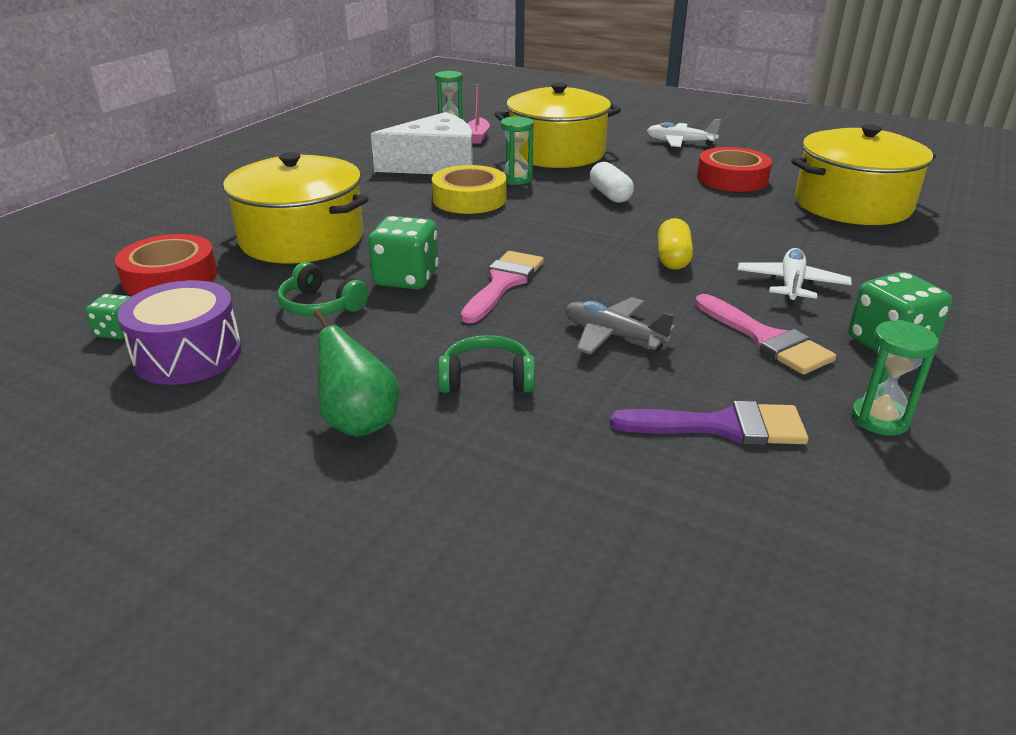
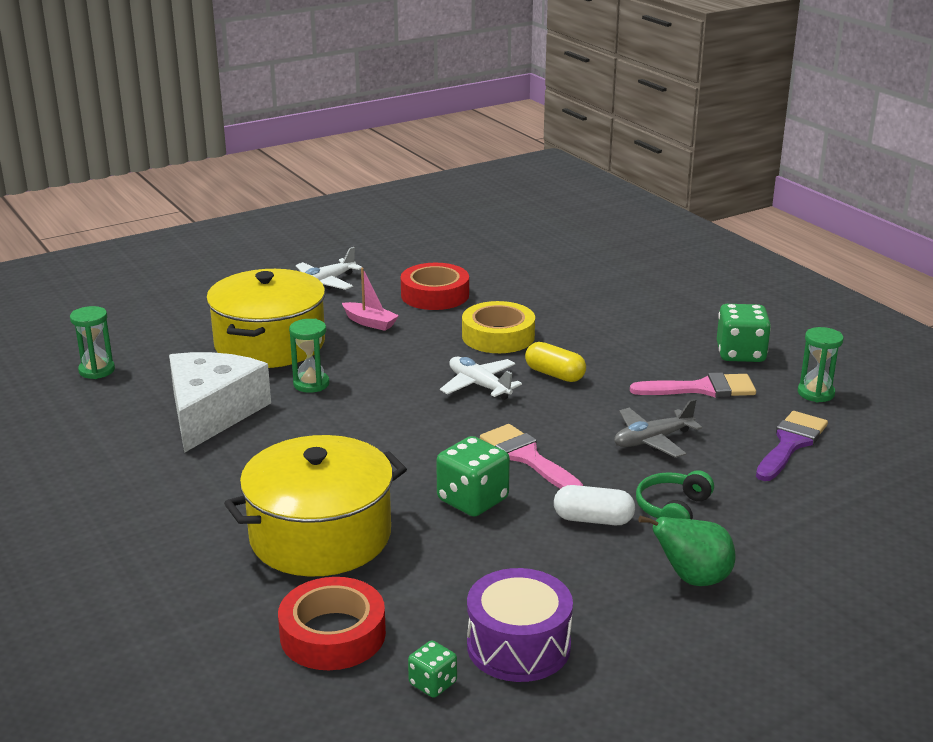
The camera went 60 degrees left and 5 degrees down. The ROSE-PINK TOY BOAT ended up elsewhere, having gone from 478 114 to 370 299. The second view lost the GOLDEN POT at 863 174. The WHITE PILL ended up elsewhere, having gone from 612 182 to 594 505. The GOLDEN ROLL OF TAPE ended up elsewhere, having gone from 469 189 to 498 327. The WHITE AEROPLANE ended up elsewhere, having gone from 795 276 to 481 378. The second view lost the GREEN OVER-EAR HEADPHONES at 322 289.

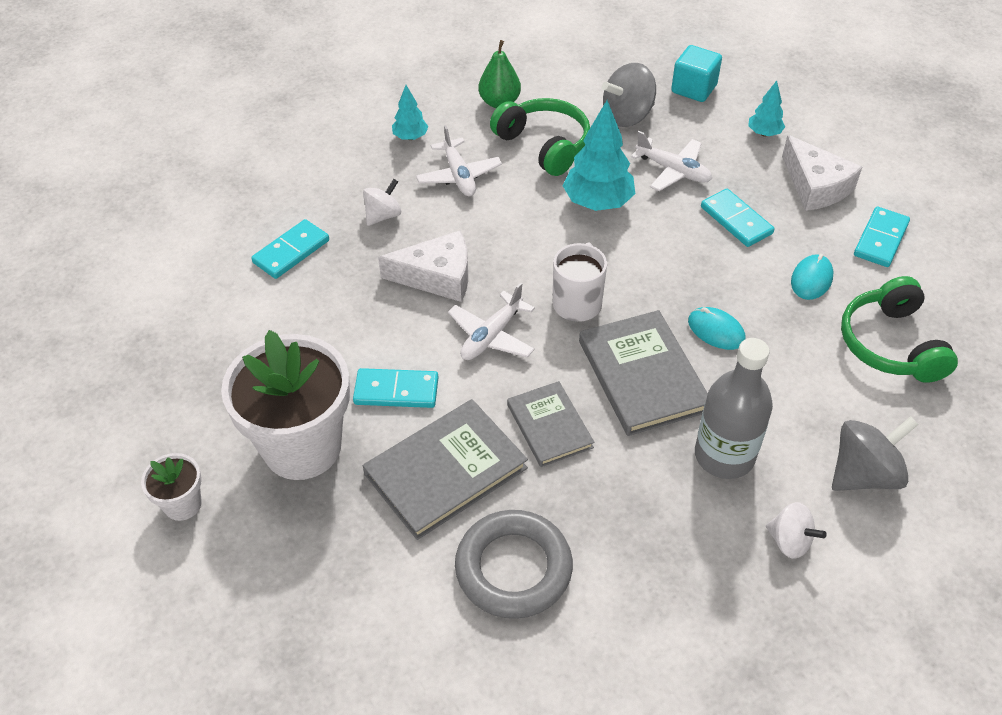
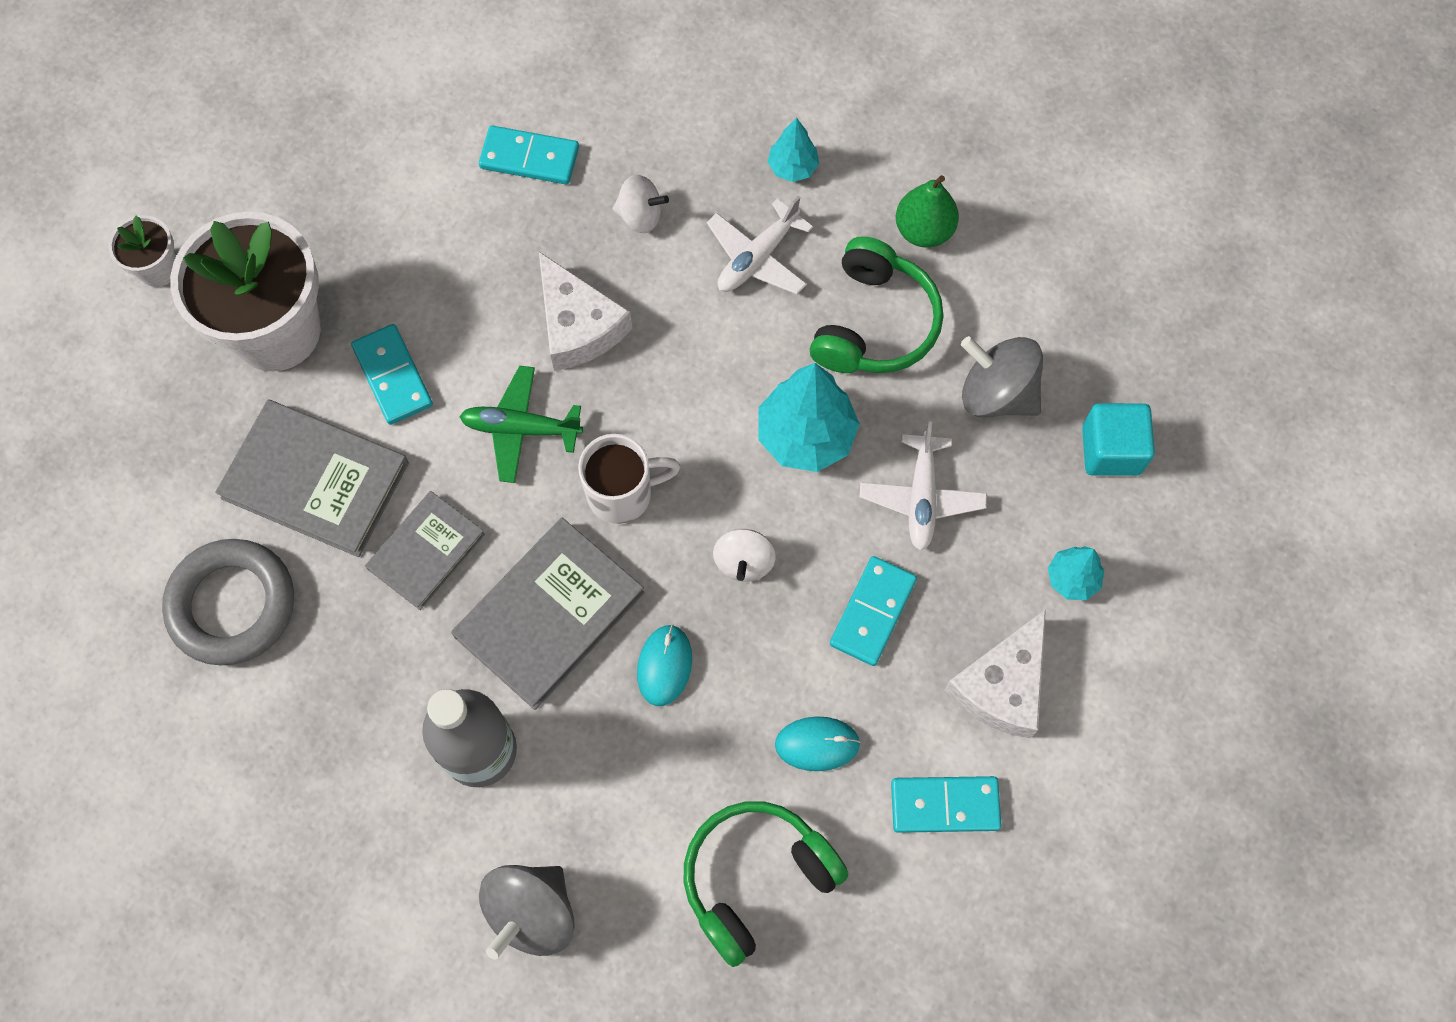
The camera went 60 degrees right and 20 degrees up. What was the WHITE AEROPLANE at 491 321 turned into the GREEN AEROPLANE at 521 424. The ASH-GREY WHIRLIGIG at 875 453 ended up facing another way, 90 degrees clockwise from before. The WHITE WHIRLIGIG ended up elsewhere, having gone from 796 530 to 744 555.

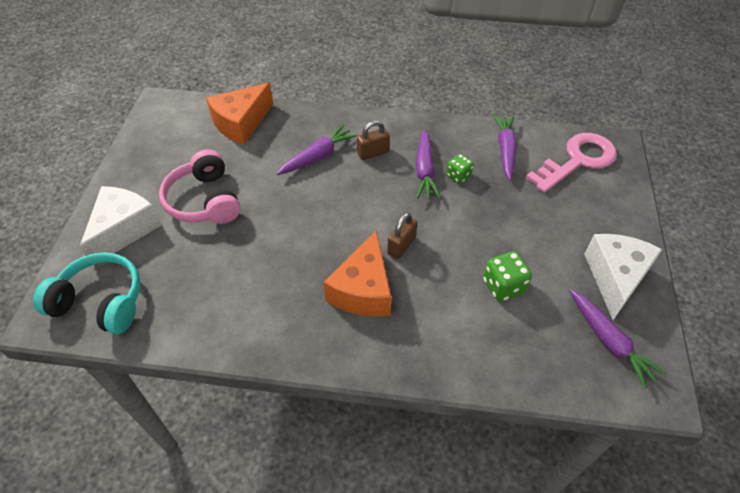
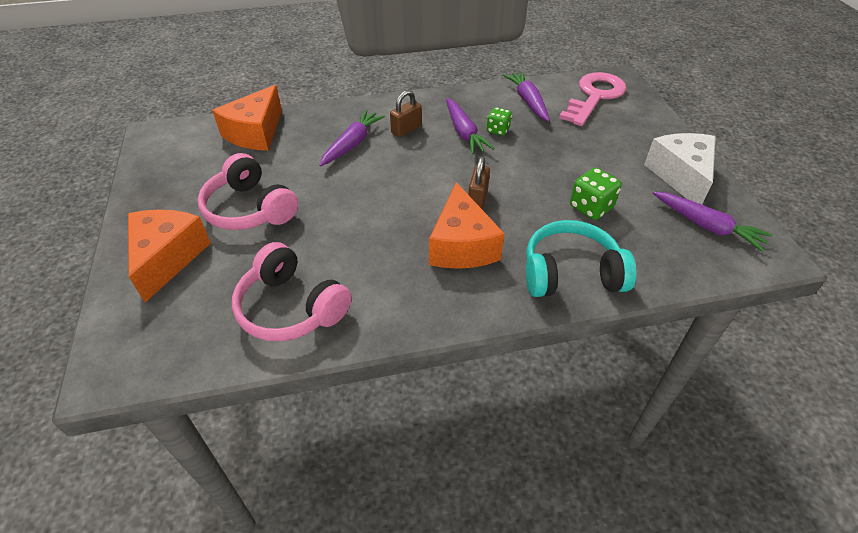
The camera went 20 degrees left and 5 degrees down. What was the WHITE CHEESE at 120 226 turned into the ORANGE CHEESE at 169 256. The TEAL OVER-EAR HEADPHONES ended up elsewhere, having gone from 87 293 to 581 258. The second view gained the ROSE-PINK OVER-EAR HEADPHONES at 292 291.

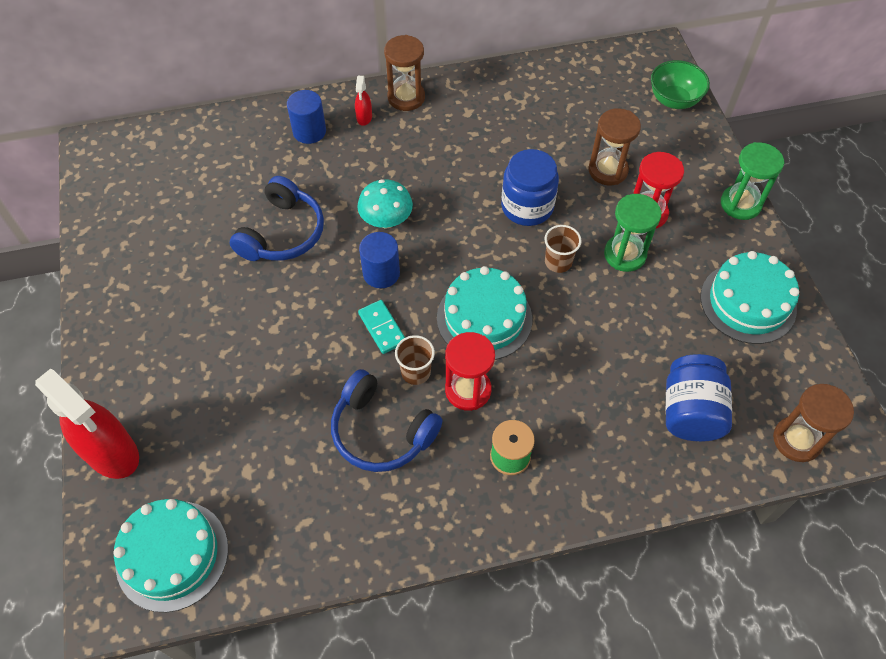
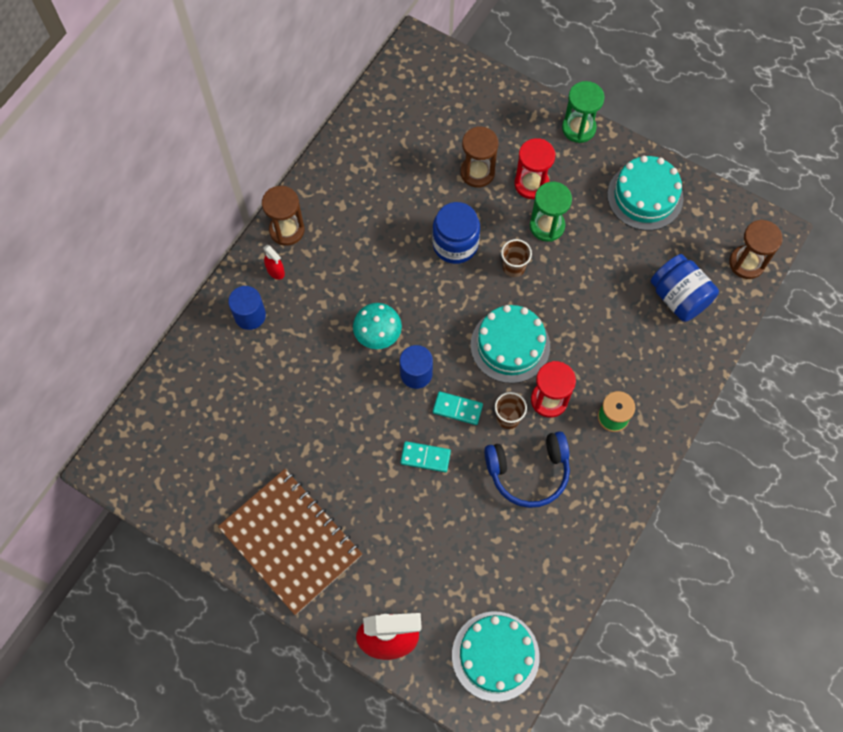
The camera went 45 degrees left and 10 degrees up. The second view lost the GREEN SERVING BOWL at 680 84. The second view lost the COBALT OVER-EAR HEADPHONES at 277 218. The second view gained the TEAL DOMINO PIECE at 425 456. The second view gained the RUSSET NOTEPAD at 290 542.

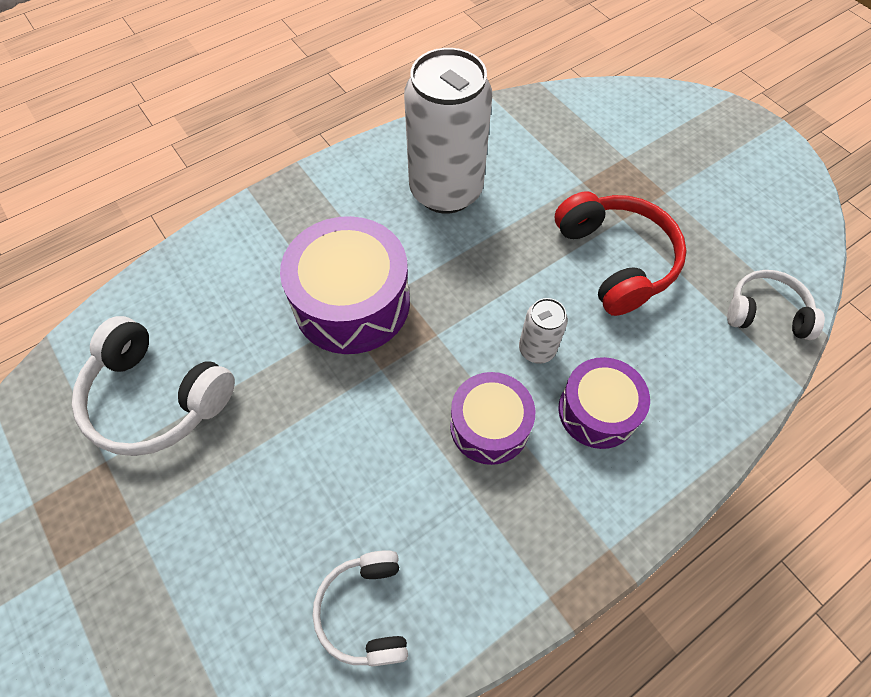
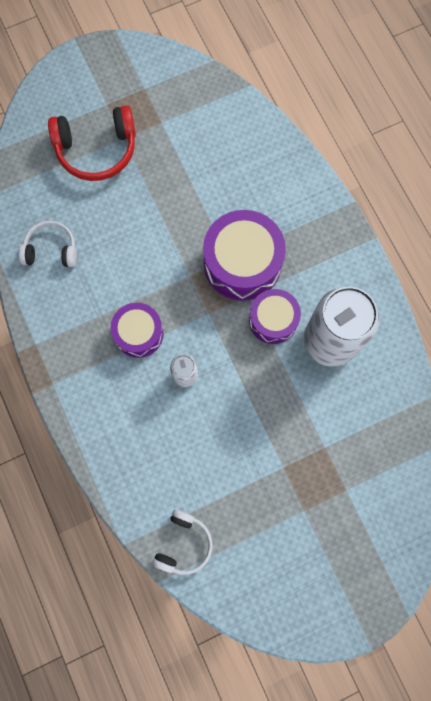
The camera went 100 degrees right and 15 degrees up. The RED OVER-EAR HEADPHONES ended up elsewhere, having gone from 621 253 to 92 143. The second view lost the WHITE OVER-EAR HEADPHONES at 153 386. The VIOLET SNARE DRUM ended up elsewhere, having gone from 604 403 to 275 316.

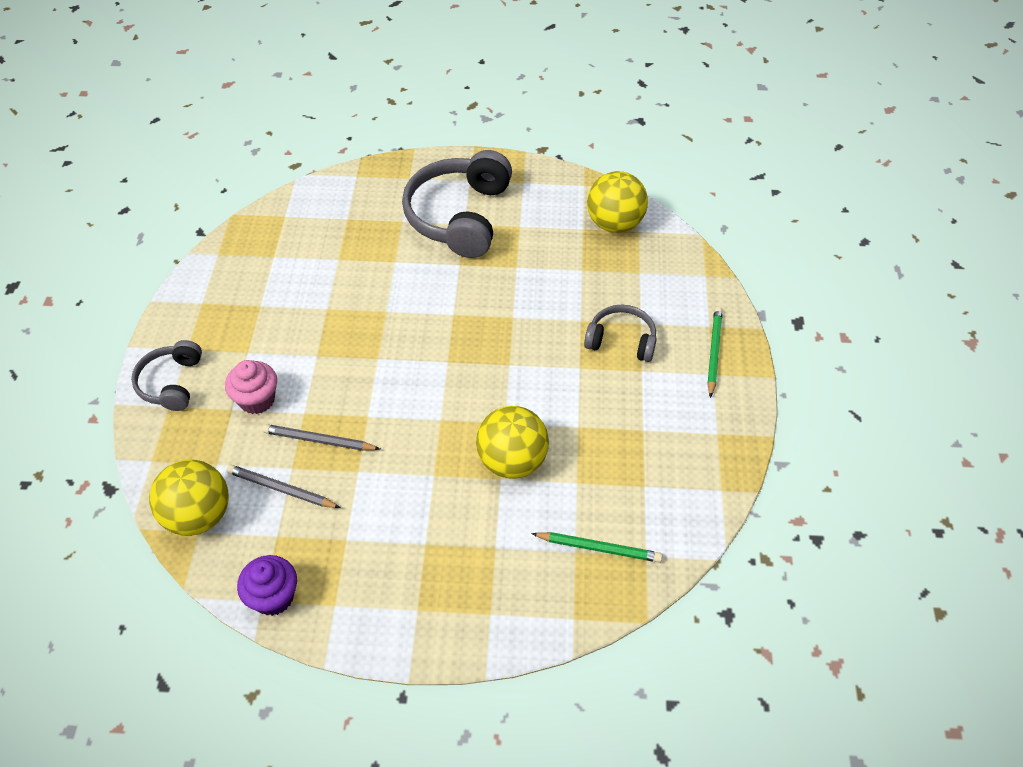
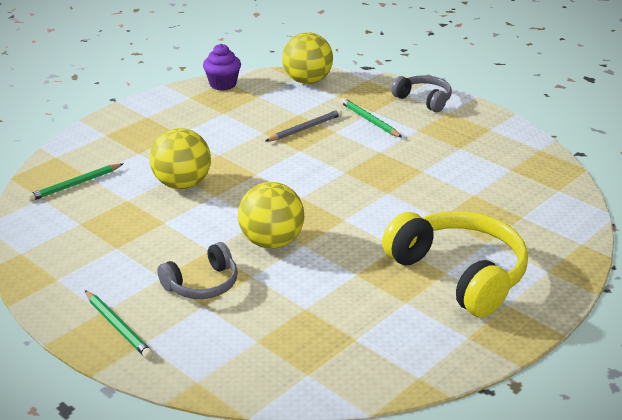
The camera went 130 degrees right and 20 degrees down. What was the ASH-GREY OVER-EAR HEADPHONES at 457 204 turned into the GOLDEN OVER-EAR HEADPHONES at 455 264. The GOLDEN PLAY BALL ended up elsewhere, having gone from 617 202 to 271 215. Where the ROSE-PINK MUFFIN stood at 251 387, the GREEN LEAD PENCIL came to stand at 371 118. The second view lost the ASH-GREY LEAD PENCIL at 283 486.

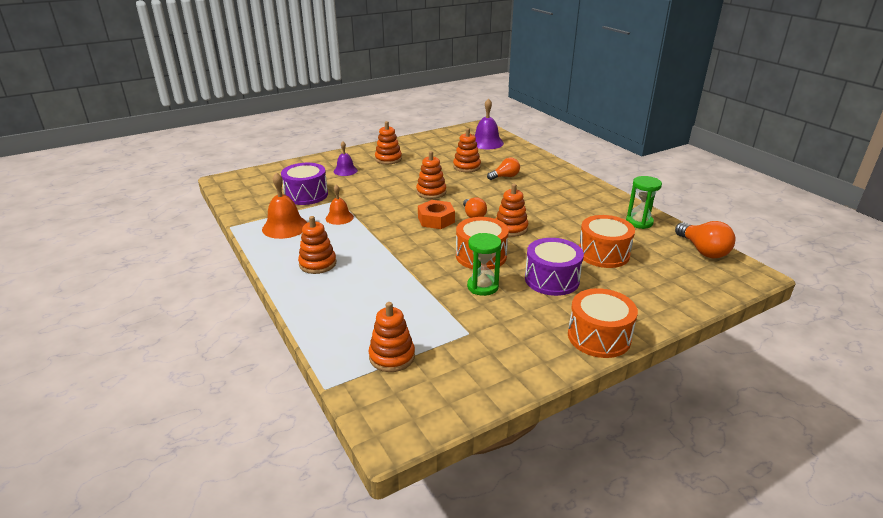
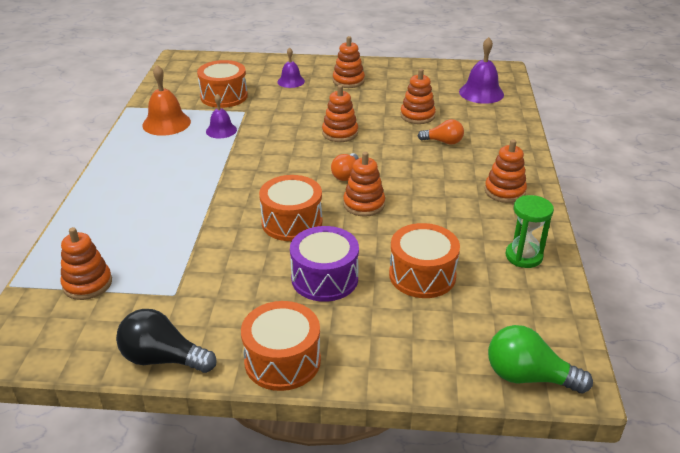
The camera went 35 degrees right and 5 degrees up. What was the VIOLET SNARE DRUM at 304 184 turned into the ORANGE SNARE DRUM at 222 84. What was the ORANGE BELL at 340 205 turned into the VIOLET BELL at 221 116. The second view lost the ORANGE NUT at 436 214. The ORANGE STACKING RINGS ended up elsewhere, having gone from 317 245 to 506 171. The second view lost the ORANGE BULB at 705 239. The second view lost the GREEN SANDGLASS at 484 264. The second view gained the JET-BLACK BULB at 166 341. The second view gained the GREEN BULB at 540 359.

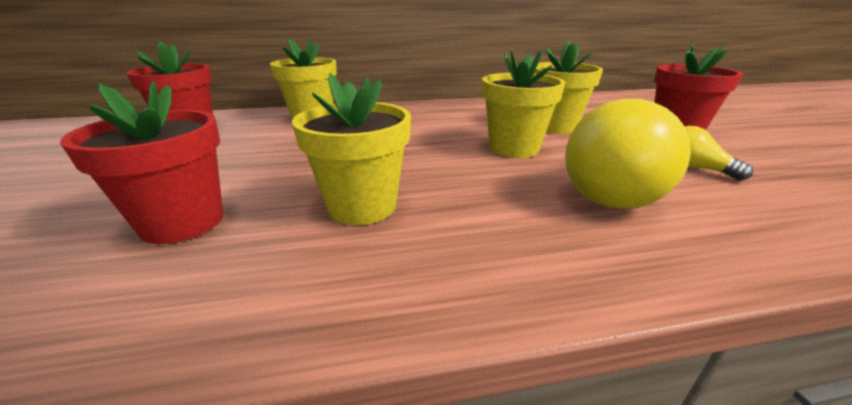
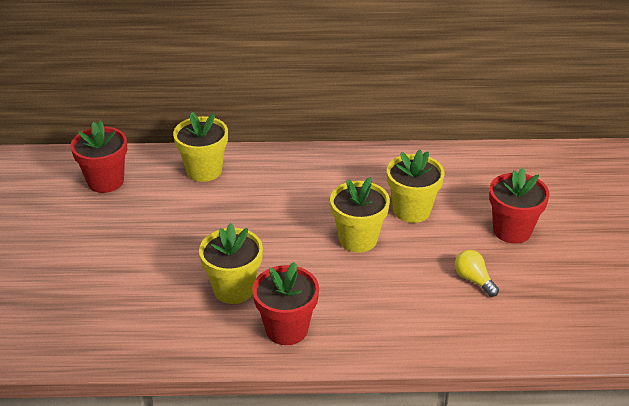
The camera went 10 degrees right and 10 degrees up. The RED FLOWER POT ended up elsewhere, having gone from 141 162 to 285 303. The second view lost the GOLDEN BULB at 628 154.

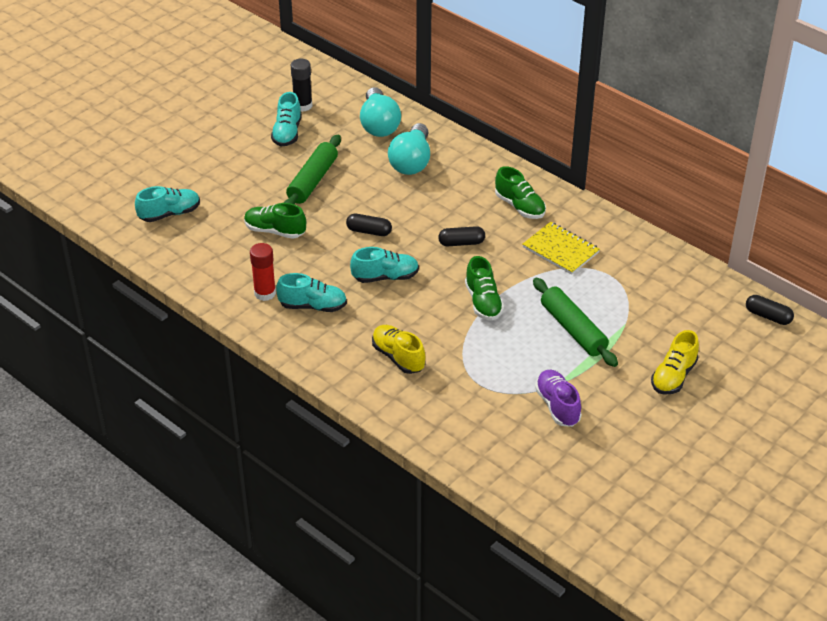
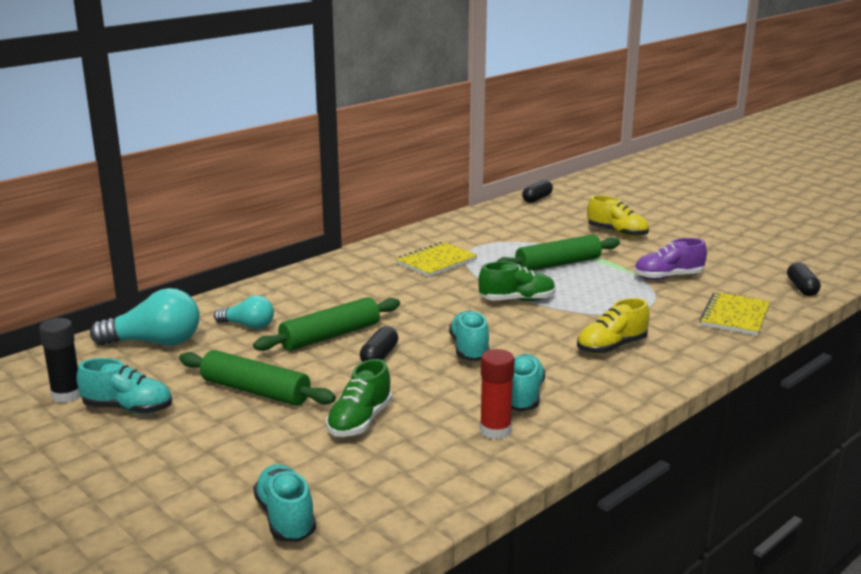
The camera went 85 degrees left and 20 degrees down. The size of the TEAL BULB at 409 149 changed by a factor of 0.61. The second view lost the GREEN LACE-UP SHOE at 520 192. The JET-BLACK PILL ended up elsewhere, having gone from 461 236 to 804 279. The second view gained the GOLDEN NOTEPAD at 735 314. The second view gained the GREEN DOUGH ROLLER at 326 324.

